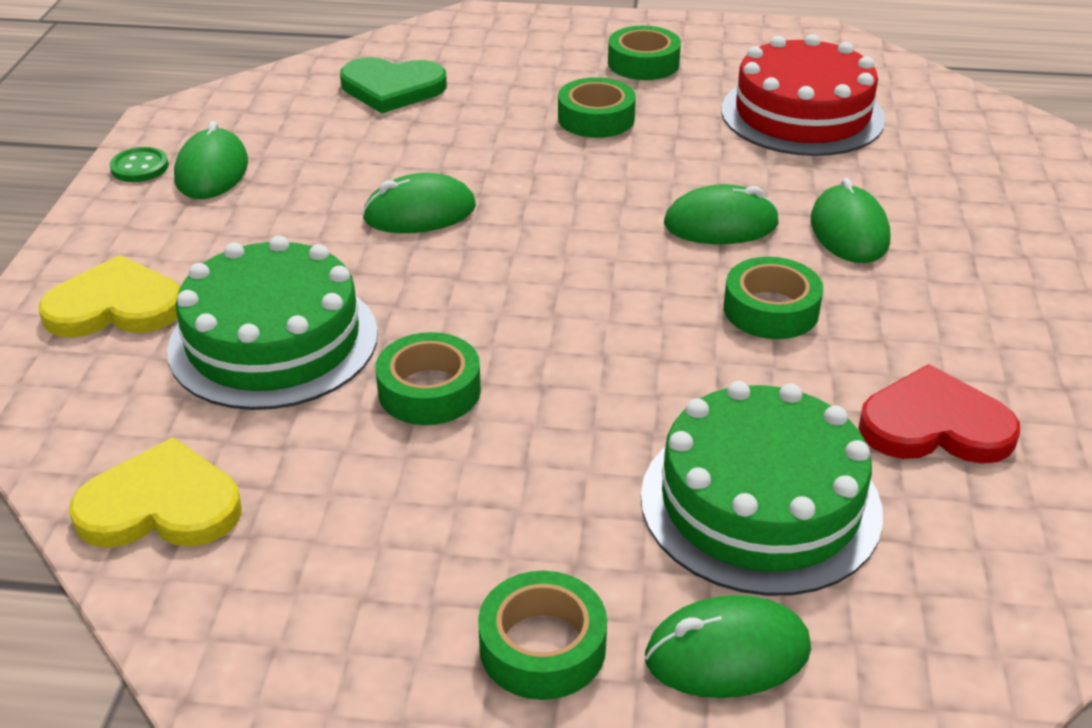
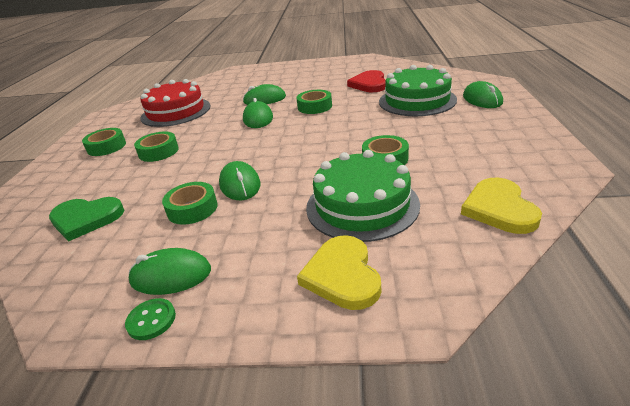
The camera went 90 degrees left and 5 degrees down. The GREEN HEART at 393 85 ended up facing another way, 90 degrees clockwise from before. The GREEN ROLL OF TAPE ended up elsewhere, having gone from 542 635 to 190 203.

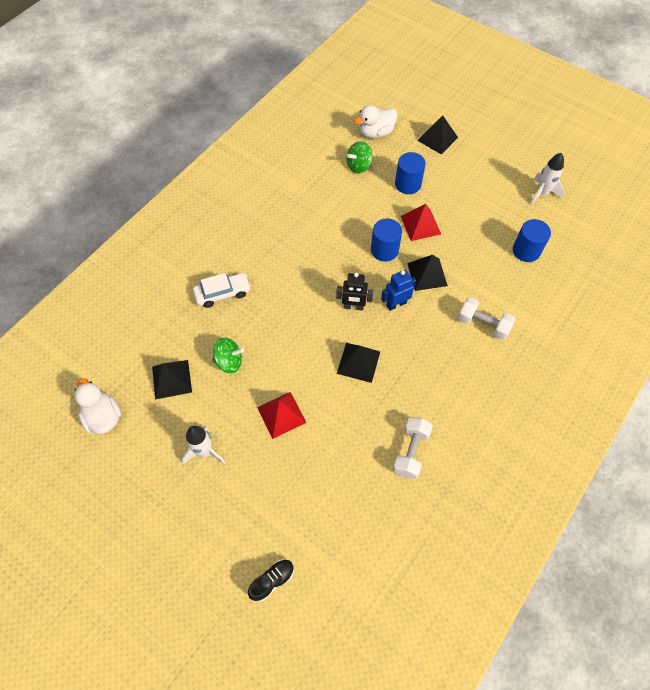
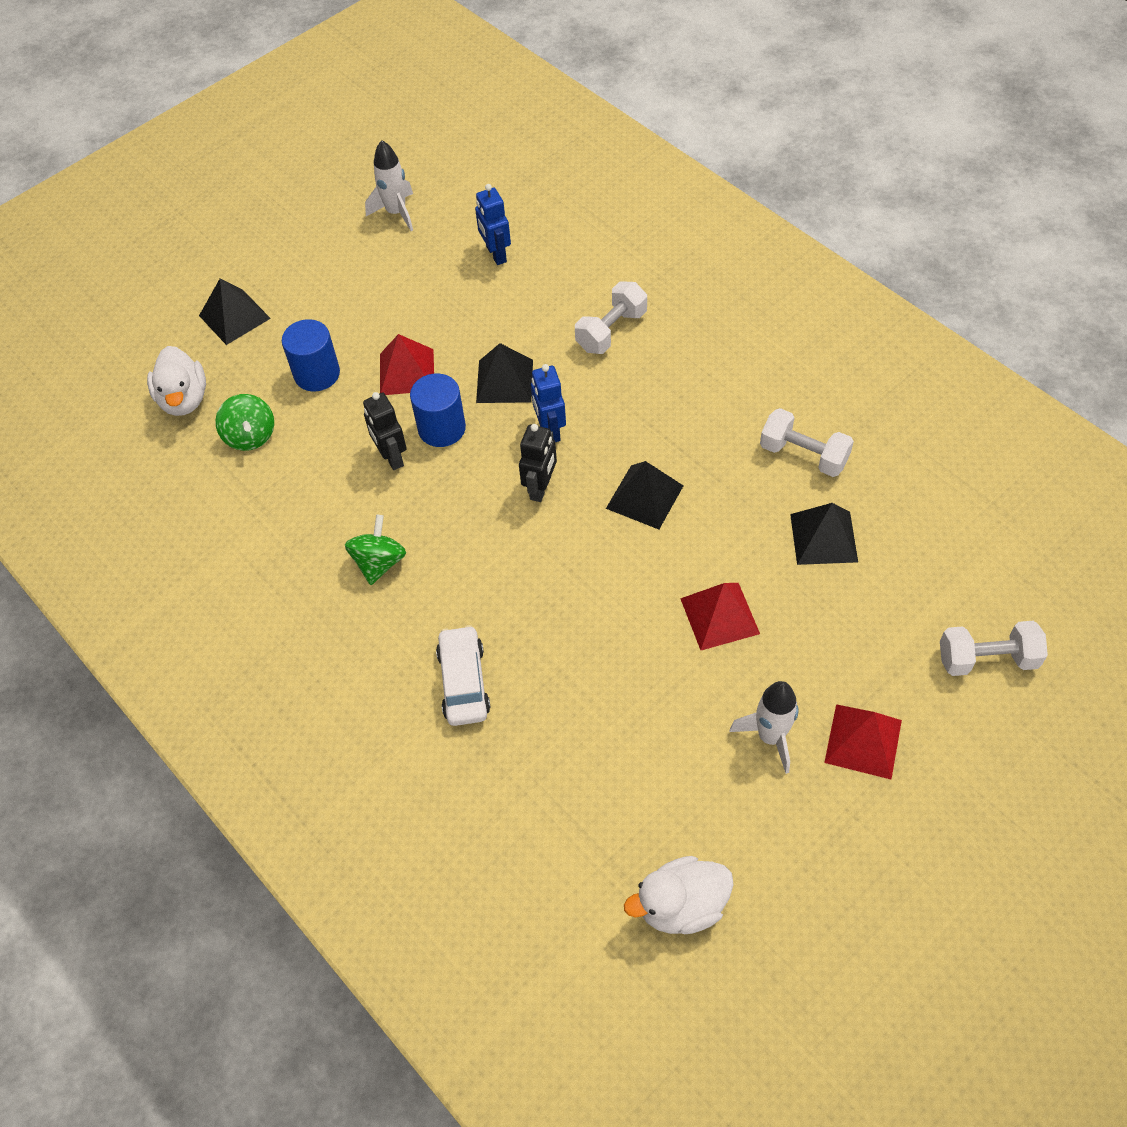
The camera went 75 degrees left and 5 degrees down. Where the COBALT CYLINDER SHAPE stood at 532 240, the COBALT ROBOT FIGURE came to stand at 493 224. The GREEN WHIRLIGIG ended up elsewhere, having gone from 228 355 to 375 550. The JET-BLACK PYRAMID SHAPE ended up elsewhere, having gone from 172 379 to 824 534. Where the JET-BLACK LACE-UP SHOE stood at 271 580, the WHITE DUMBBELL came to stand at 994 648. The second view gained the JET-BLACK ROBOT FIGURE at 385 431. The second view gained the RED PYRAMID SHAPE at 863 741.

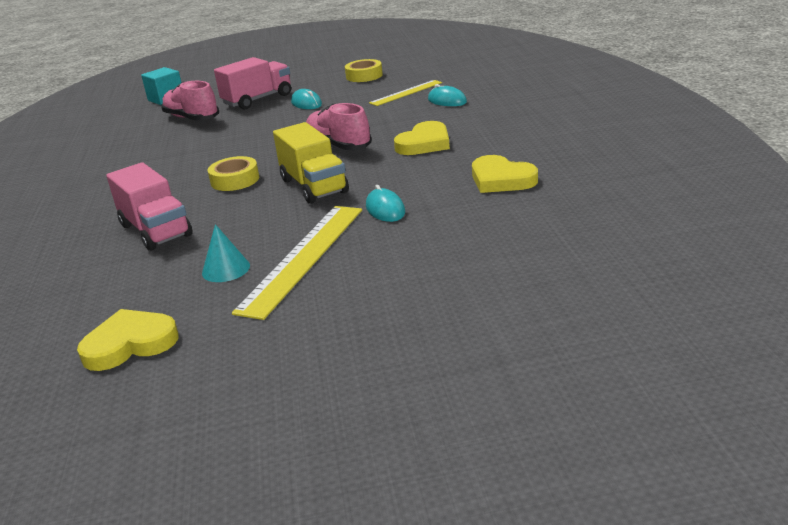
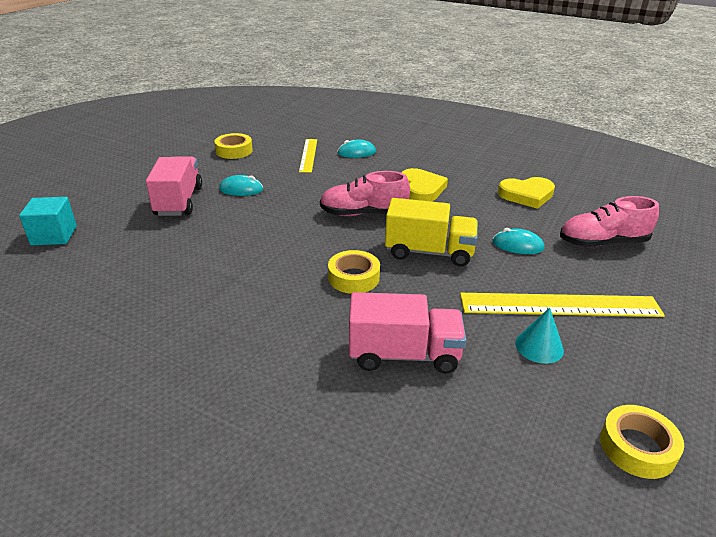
The camera went 55 degrees left and 5 degrees up. The ROSE-PINK LACE-UP SHOE ended up elsewhere, having gone from 190 101 to 609 221. The GOLDEN STRAIGHTEDGE at 297 263 ended up facing another way, 60 degrees counterclockwise from before. Where the GOLDEN HEART stood at 128 340, the GOLDEN ROLL OF TAPE came to stand at 642 442.

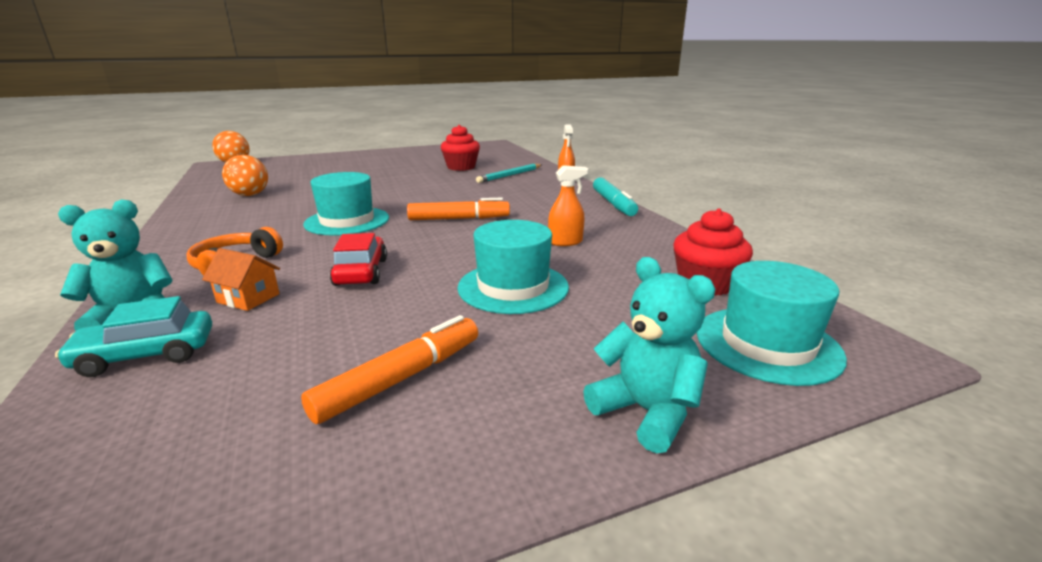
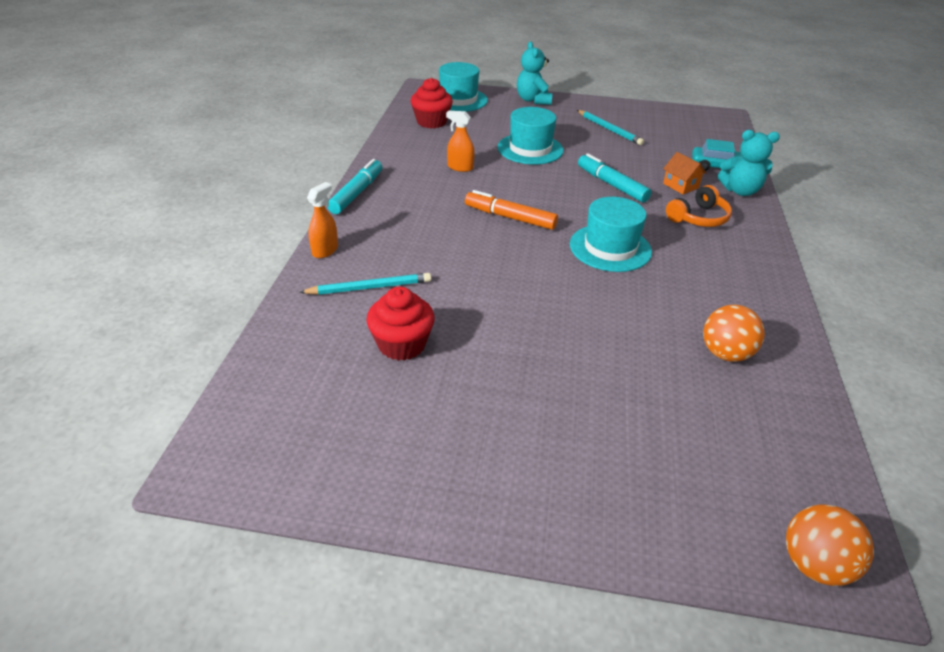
The camera went 150 degrees left and 15 degrees up. Where the RED CAR stood at 358 259, the TEAL MARKER PEN came to stand at 615 178. Where the ORANGE MARKER PEN stood at 389 369, the TEAL LEAD PENCIL came to stand at 610 127.

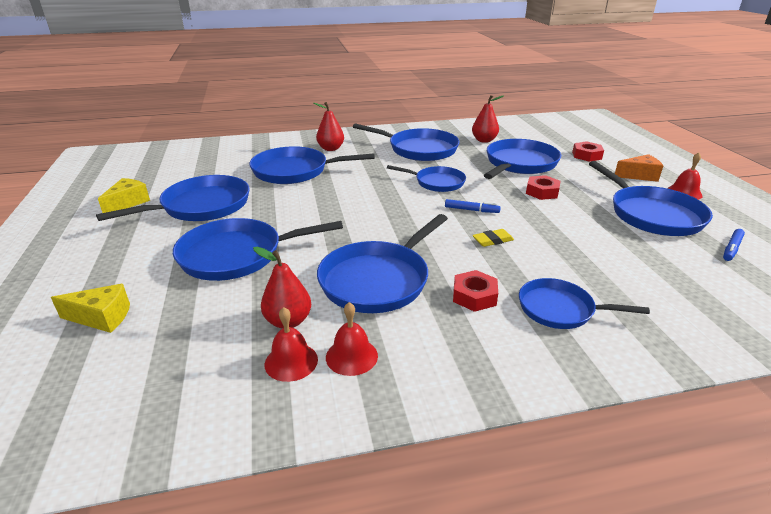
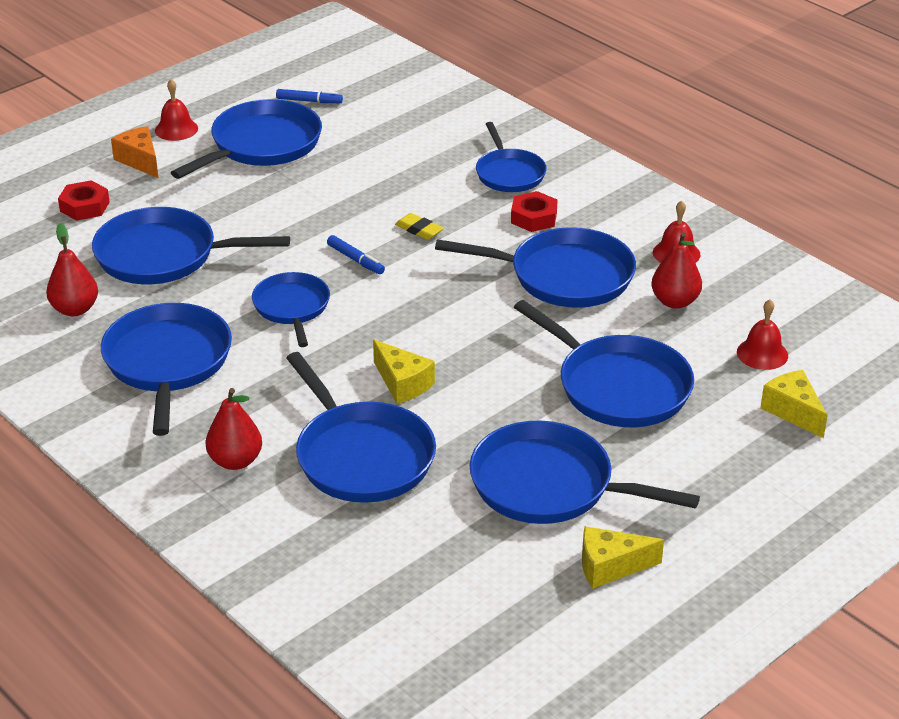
The camera went 120 degrees left and 5 degrees up. The second view lost the RED NUT at 543 187. The COBALT MARKER PEN at 473 206 ended up facing another way, 150 degrees clockwise from before. The RED BELL ended up elsewhere, having gone from 291 344 to 762 334. The second view gained the GOLDEN CHEESE at 404 372.

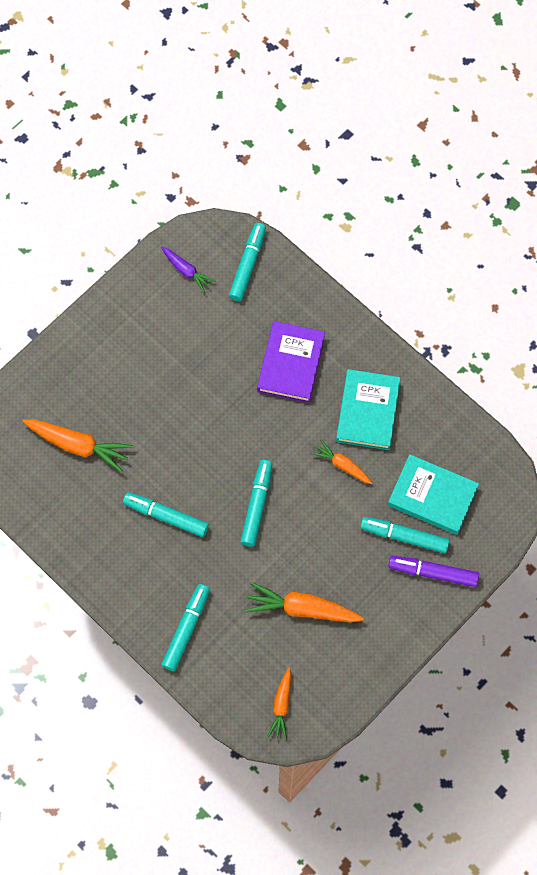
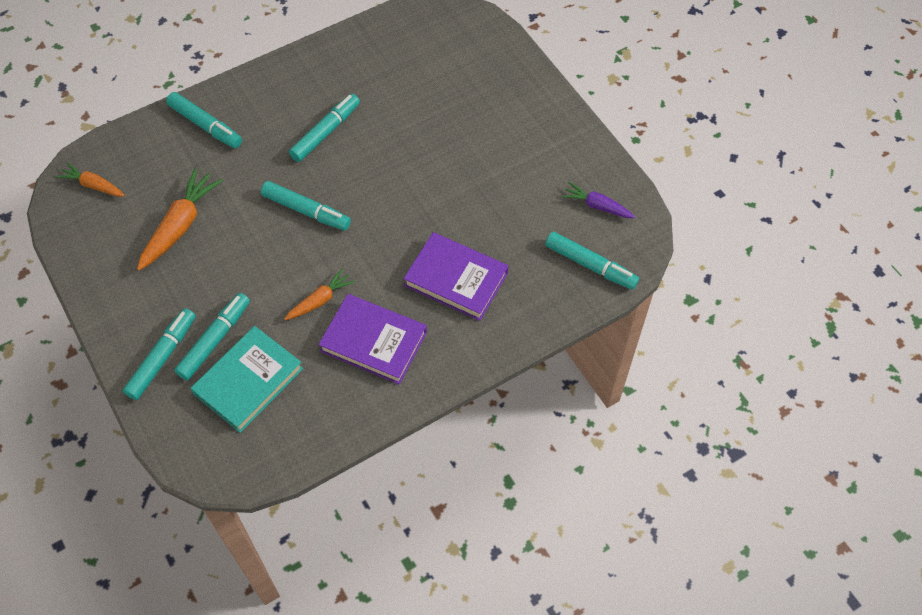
The camera went 105 degrees right and 10 degrees down. The VIOLET CARROT at 188 270 ended up facing another way, 60 degrees clockwise from before. What was the TEAL BOOK at 368 409 turned into the VIOLET BOOK at 372 339. The second view lost the ORANGE CARROT at 77 445. What was the VIOLET MARKER PEN at 433 571 turned into the TEAL MARKER PEN at 159 354.

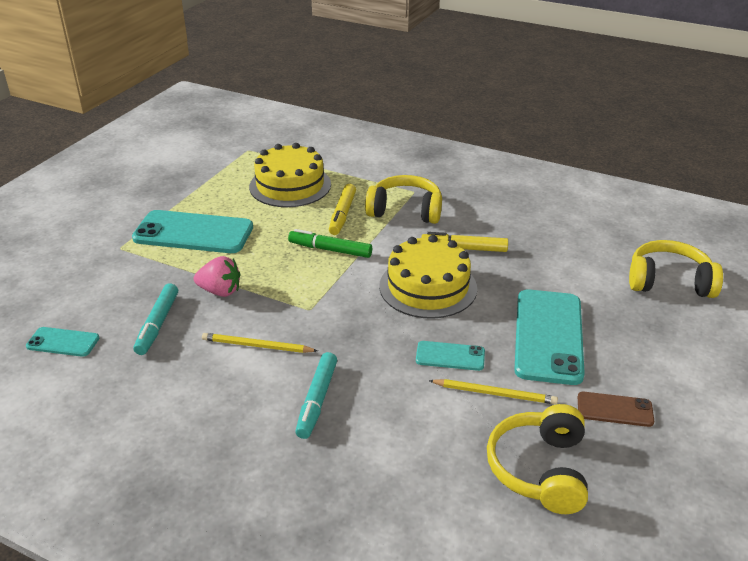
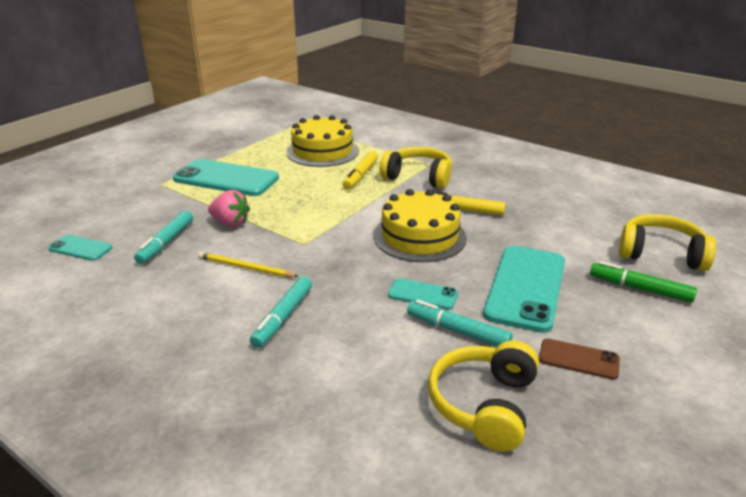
The camera went 10 degrees right and 5 degrees down. The GREEN MARKER PEN ended up elsewhere, having gone from 330 243 to 643 282. Where the GOLDEN LEAD PENCIL stood at 493 391, the TEAL MARKER PEN came to stand at 459 323.

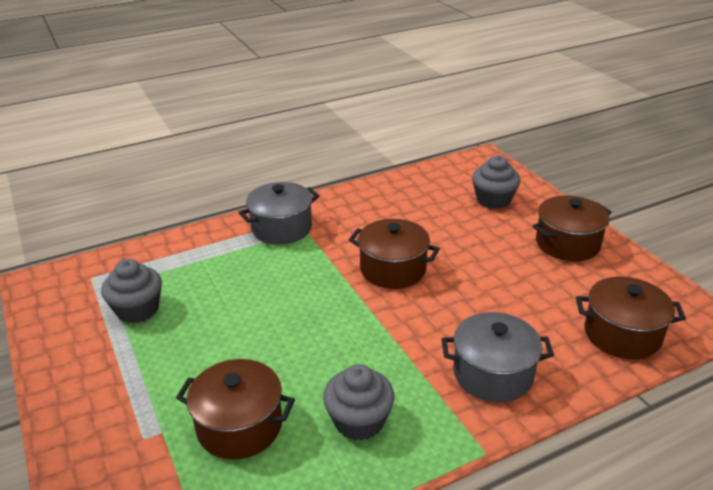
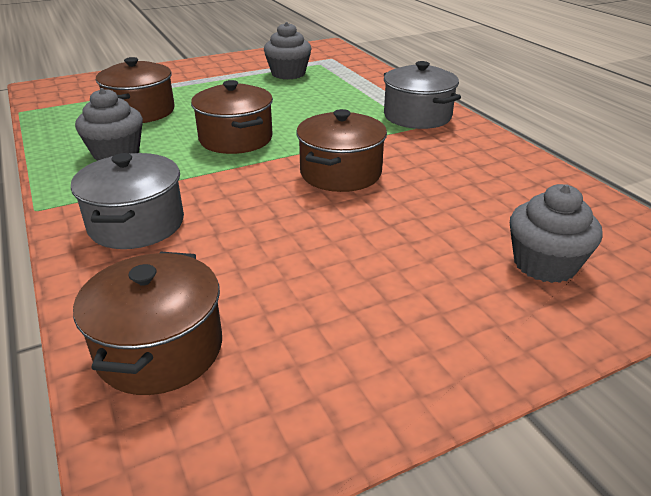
The camera went 90 degrees right and 0 degrees up. The RUSSET POT ended up elsewhere, having gone from 572 228 to 232 117.

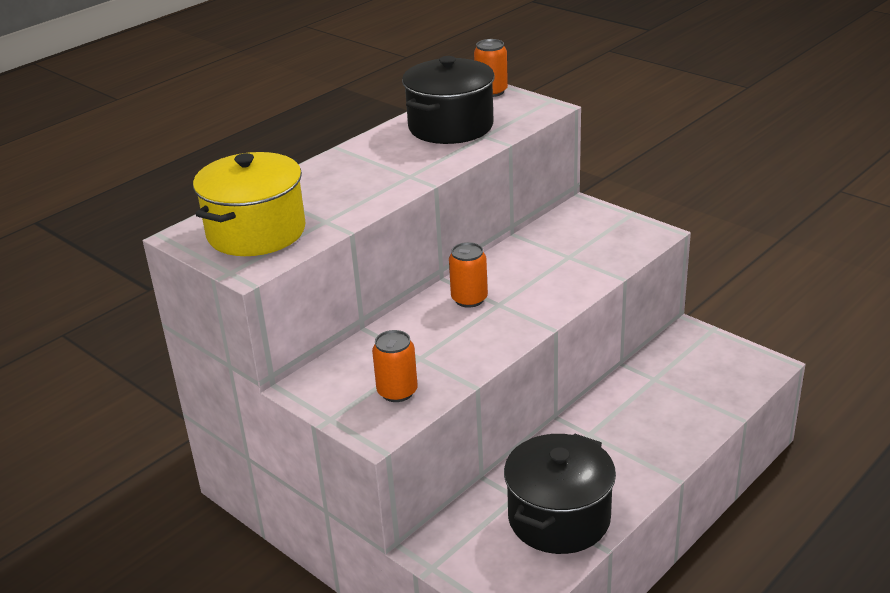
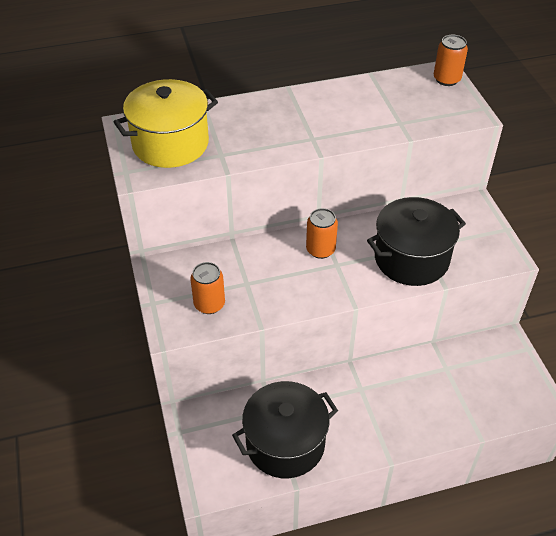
The camera went 30 degrees right and 15 degrees up. The JET-BLACK POT ended up elsewhere, having gone from 448 100 to 416 241.

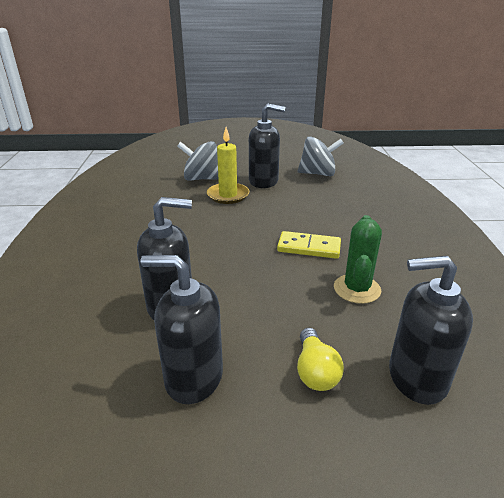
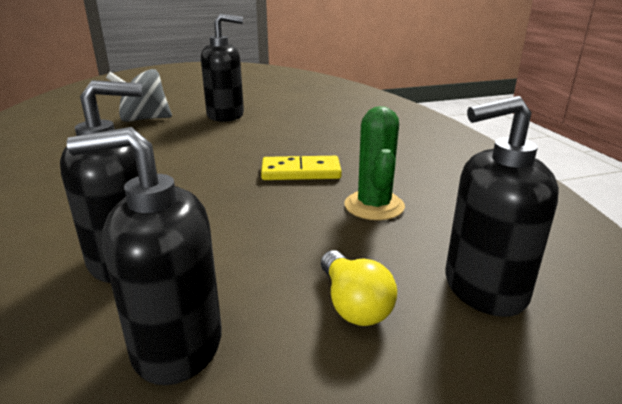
The camera went 15 degrees left and 5 degrees down. The second view lost the GOLDEN WAX CANDLE at 228 165. The second view lost the ASH-GREY WHIRLIGIG at 321 156.

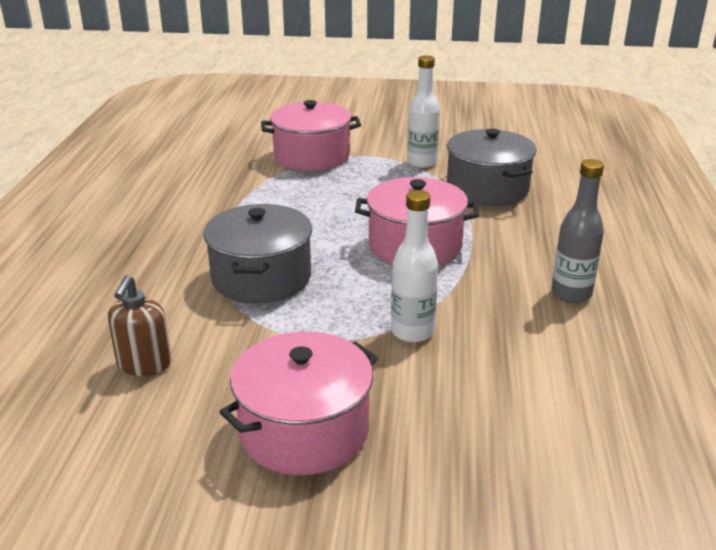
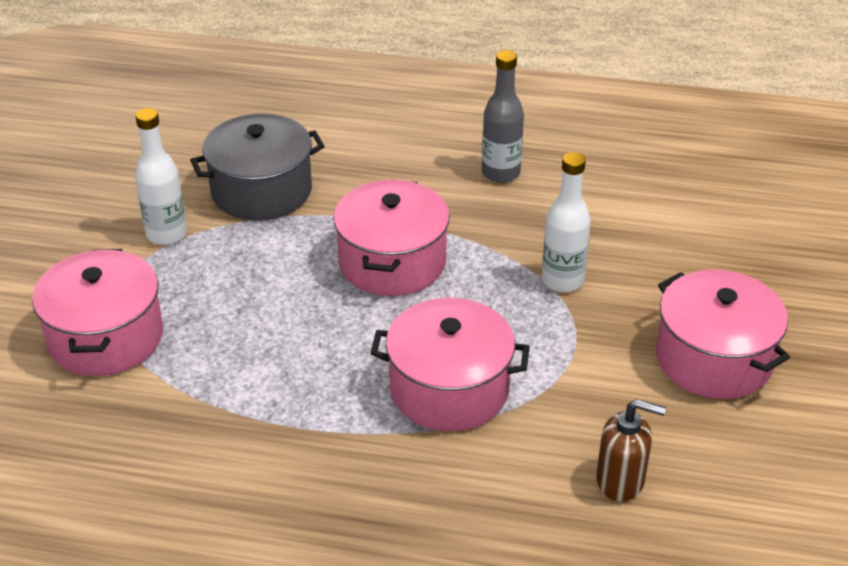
The camera went 85 degrees left and 10 degrees up. What was the ASH-GREY POT at 257 253 turned into the ROSE-PINK POT at 450 364.

